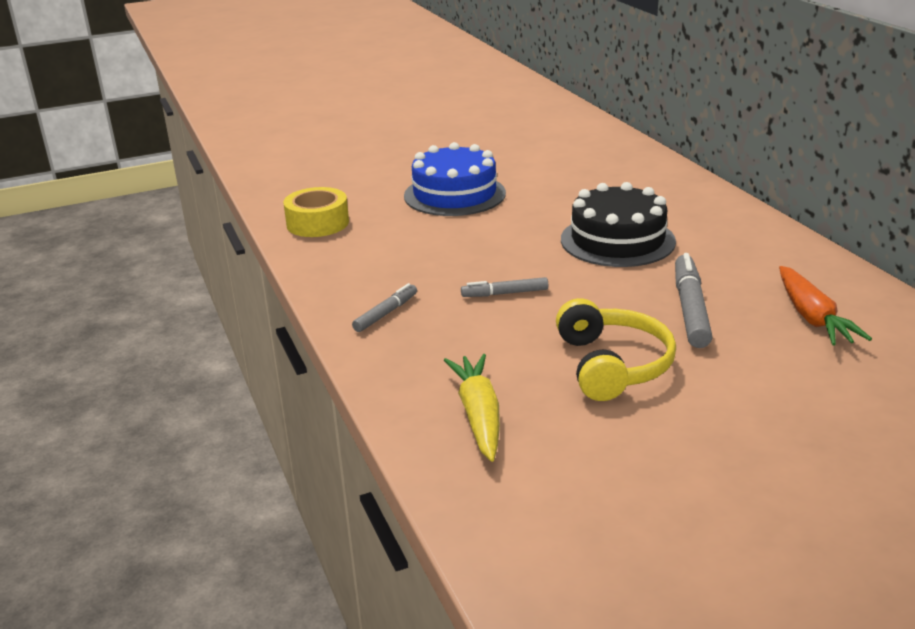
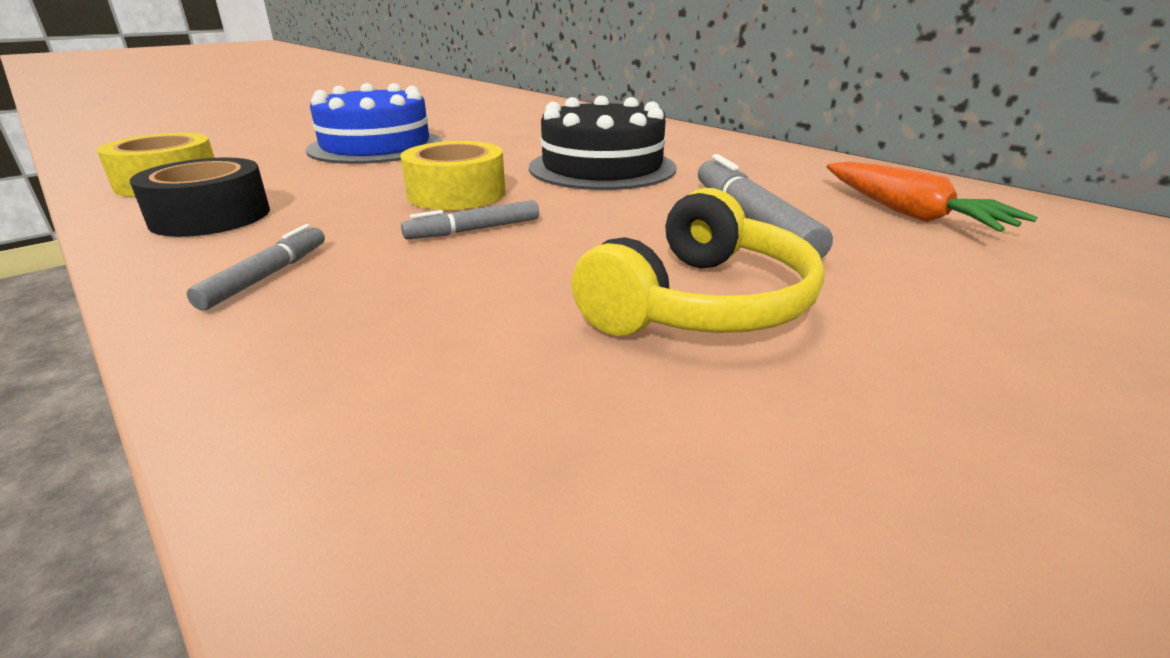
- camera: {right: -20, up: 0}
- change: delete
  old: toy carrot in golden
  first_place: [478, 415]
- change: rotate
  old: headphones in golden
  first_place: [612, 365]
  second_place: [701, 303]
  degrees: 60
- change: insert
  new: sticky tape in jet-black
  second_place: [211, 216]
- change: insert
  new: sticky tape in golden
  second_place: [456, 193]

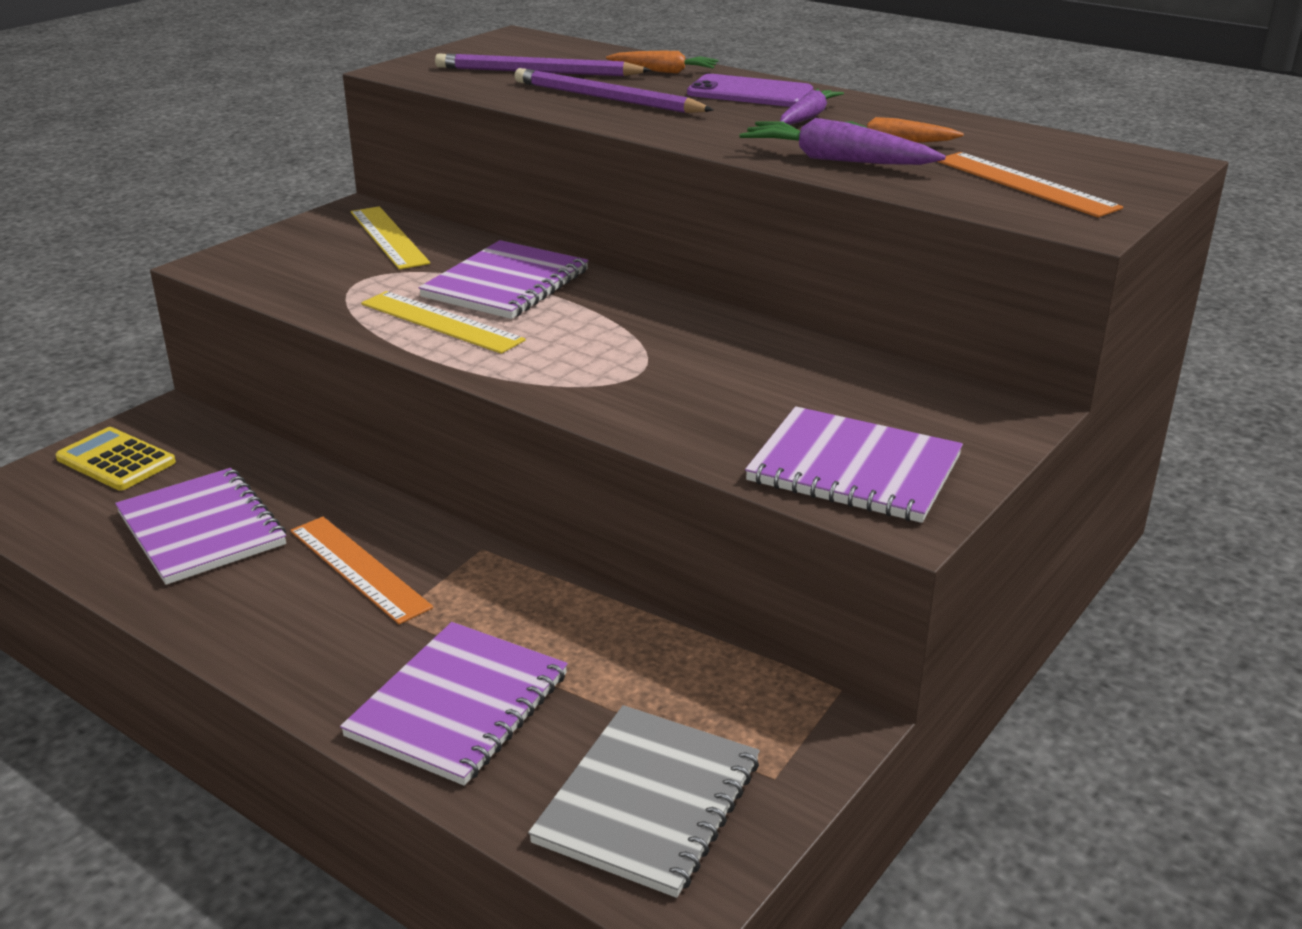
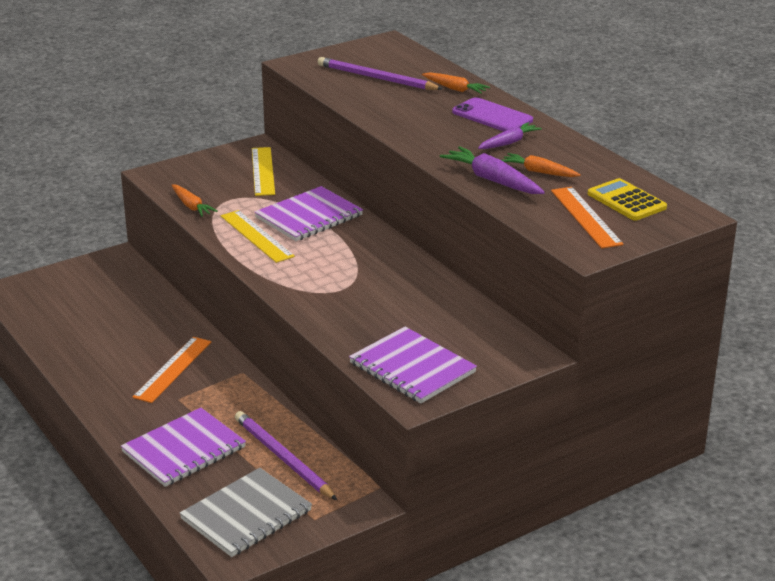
- camera: {right: 20, up: 0}
- change: move
  old: calculator in golden
  first_place: [116, 460]
  second_place: [626, 201]
- change: delete
  old: exercise book in purple
  first_place: [201, 529]
- change: rotate
  old: ruler in bright orange
  first_place: [358, 568]
  second_place: [173, 369]
  degrees: 45
- change: move
  old: wooden pencil in purple
  first_place: [606, 98]
  second_place: [283, 458]
- change: insert
  new: toy carrot in bright orange
  second_place: [191, 206]

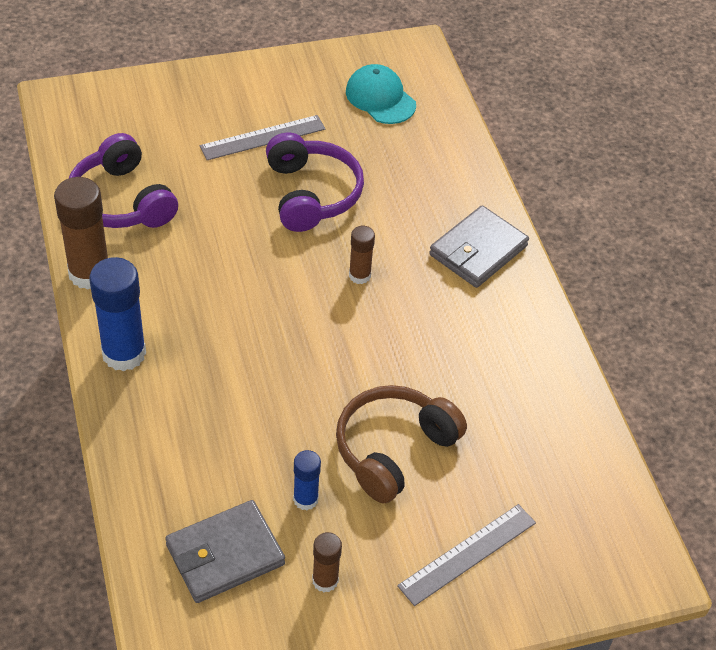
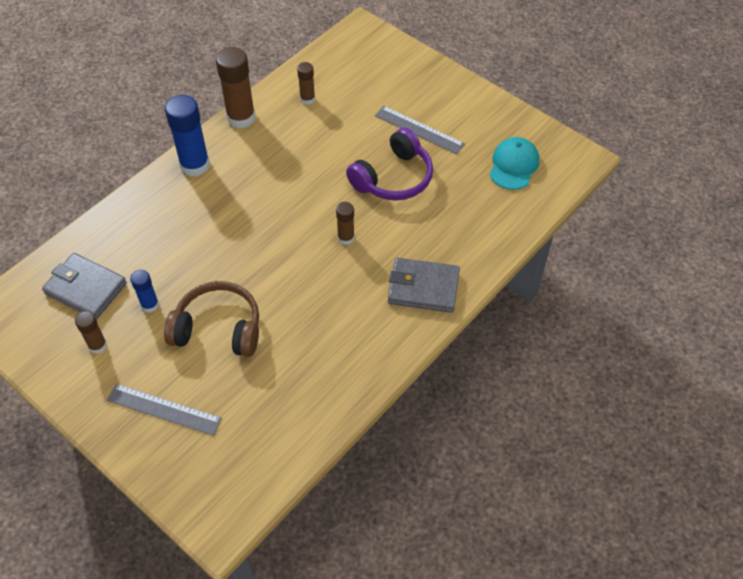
- camera: {right: 60, up: 5}
- change: replace
  old: headphones in purple
  new: glue in brown
  first_place: [122, 201]
  second_place: [307, 99]

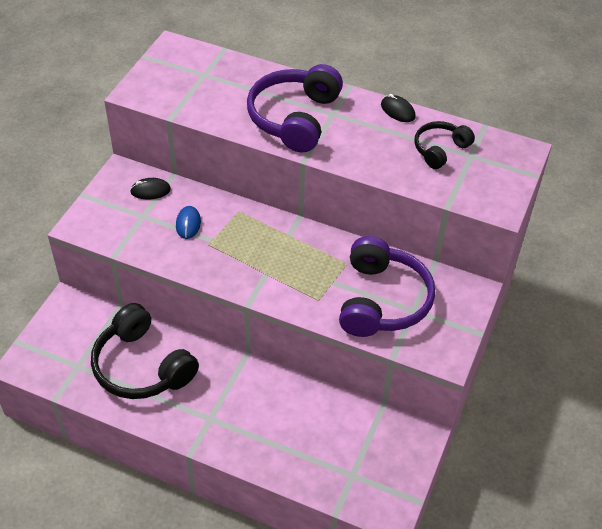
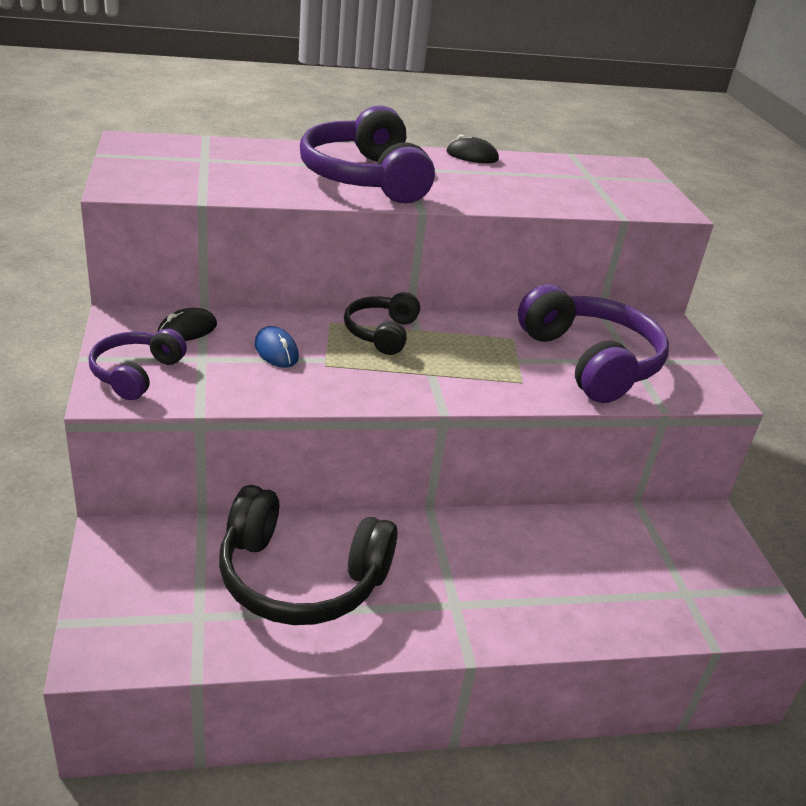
- camera: {right: -35, up: -15}
- change: move
  old: headphones in jet-black
  first_place: [440, 150]
  second_place: [381, 333]
- change: insert
  new: headphones in purple
  second_place: [136, 373]

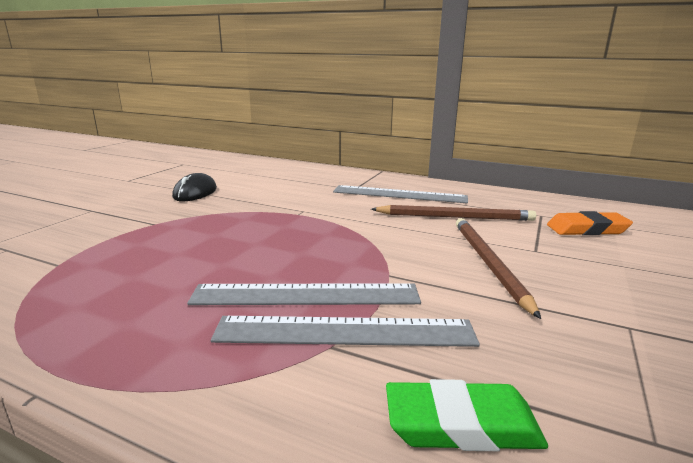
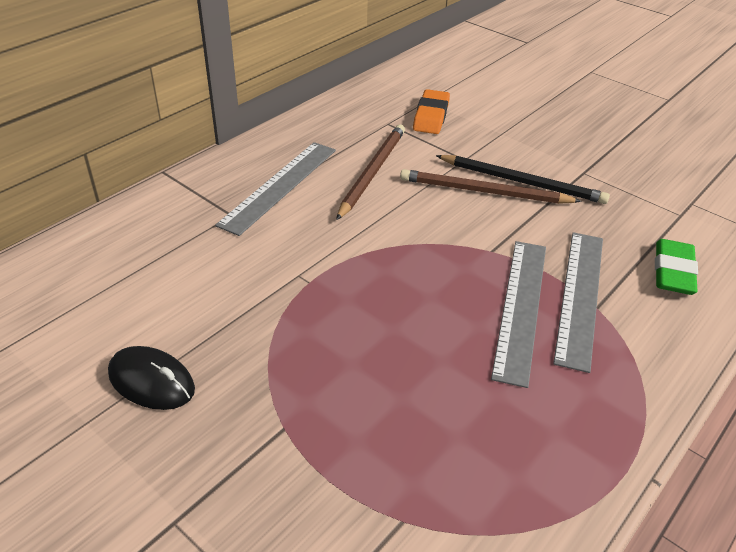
- camera: {right: -75, up: 20}
- change: insert
  new: wooden pencil in jet-black
  second_place: [522, 182]

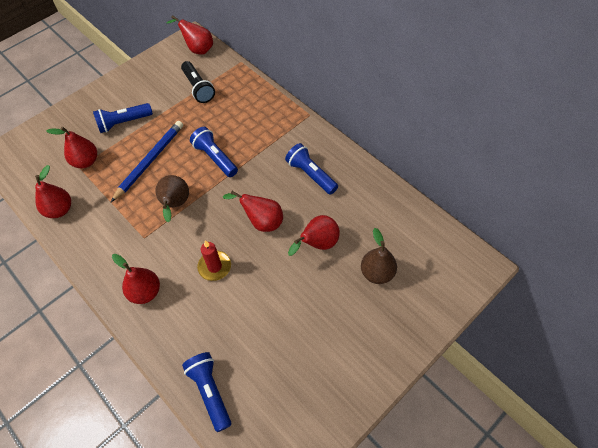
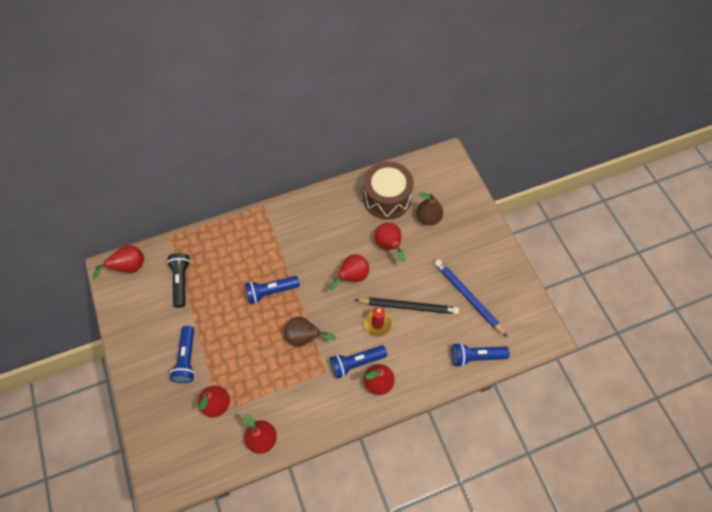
- camera: {right: -70, up: 5}
- change: move
  old: wooden pencil in cobalt
  first_place: [150, 161]
  second_place: [468, 297]
- change: rotate
  old: torch in jet-black
  first_place: [198, 88]
  second_place: [181, 281]
  degrees: -90
- change: move
  old: torch in cobalt
  first_place: [311, 175]
  second_place: [356, 363]
- change: insert
  new: wooden pencil in jet-black
  second_place: [408, 306]
- change: insert
  new: toy drum in brown
  second_place: [387, 198]

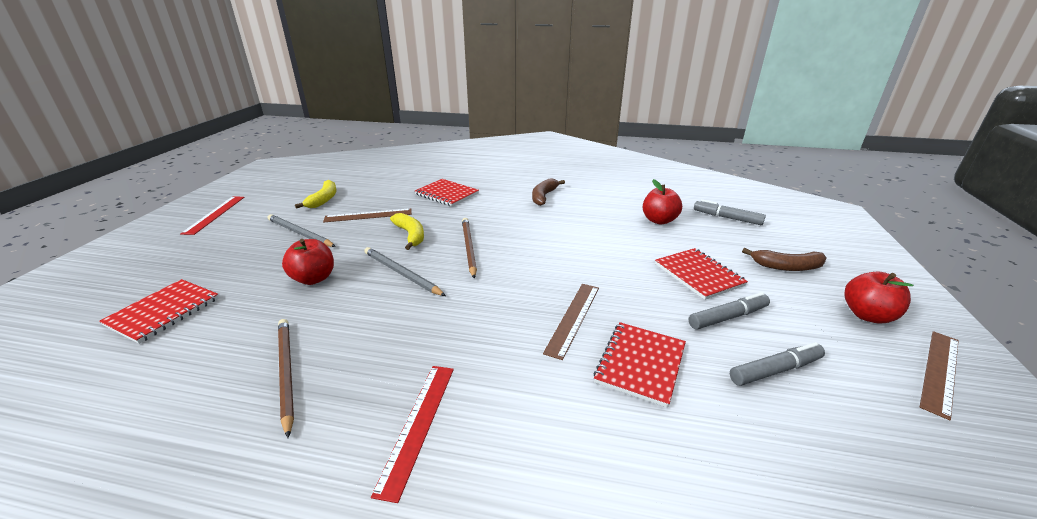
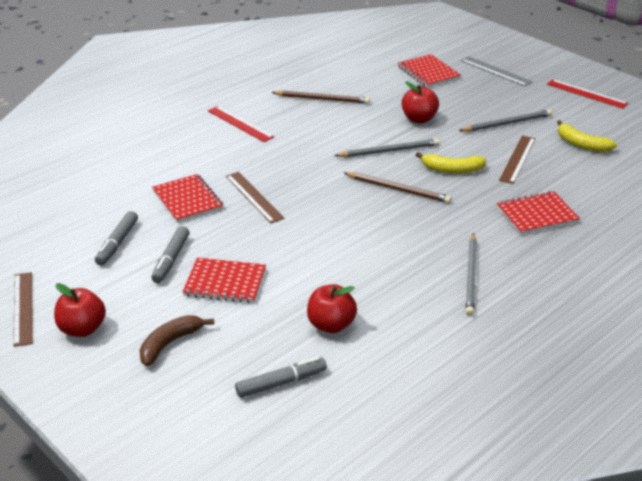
- camera: {right: 125, up: 5}
- change: replace
  old: banana in brown
  new: wooden pencil in ash-grey
  first_place: [543, 196]
  second_place: [471, 276]
- change: insert
  new: ruler in ash-grey
  second_place: [496, 71]

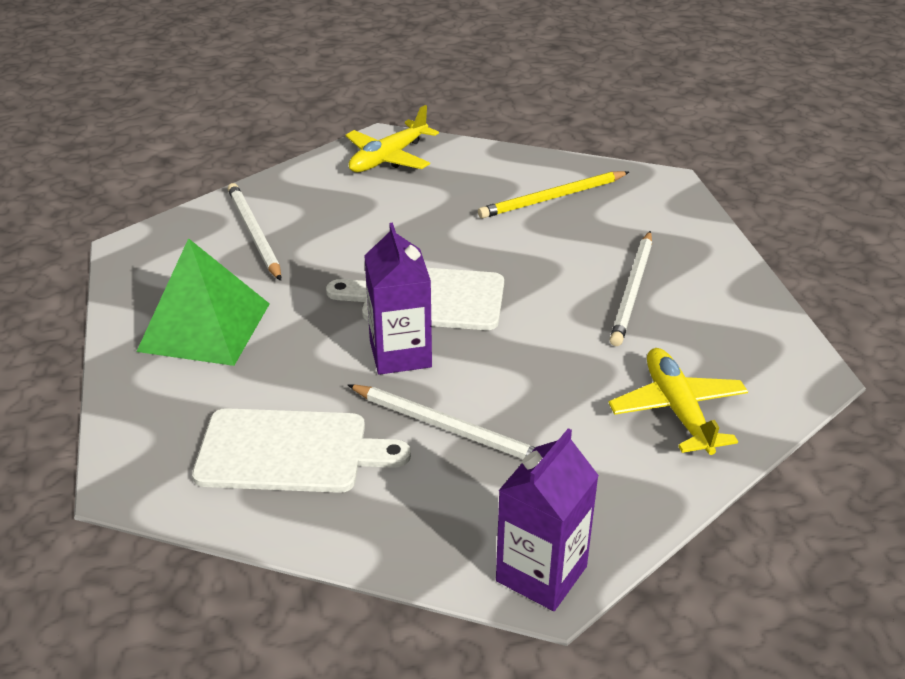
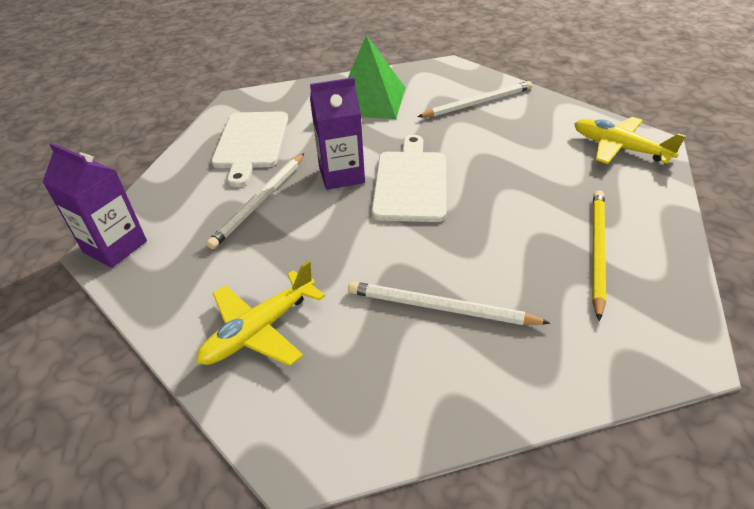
- camera: {right: 90, up: 5}
- change: rotate
  old: wooden pencil in golden
  first_place: [552, 198]
  second_place: [597, 251]
  degrees: 45
- change: rotate
  old: aeroplane in golden
  first_place: [677, 410]
  second_place: [260, 330]
  degrees: 150

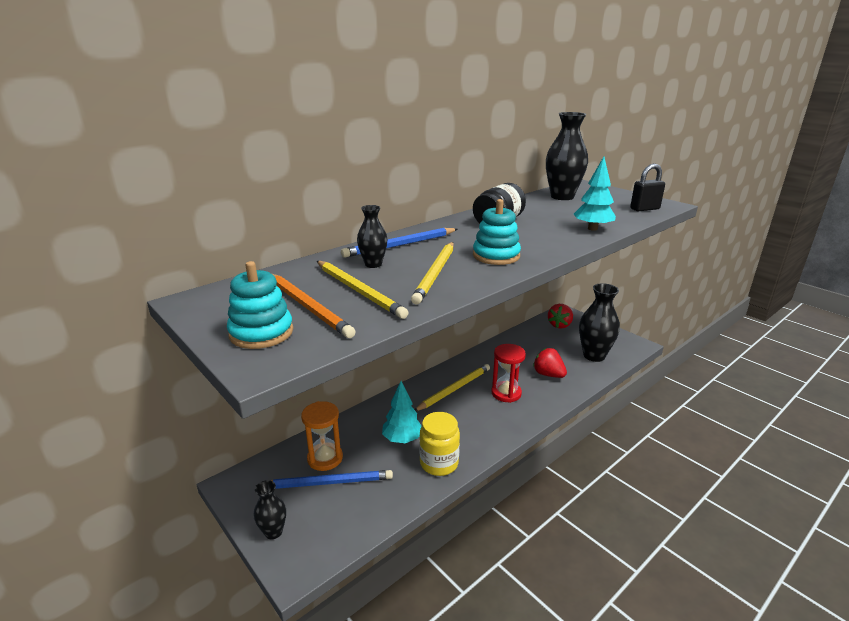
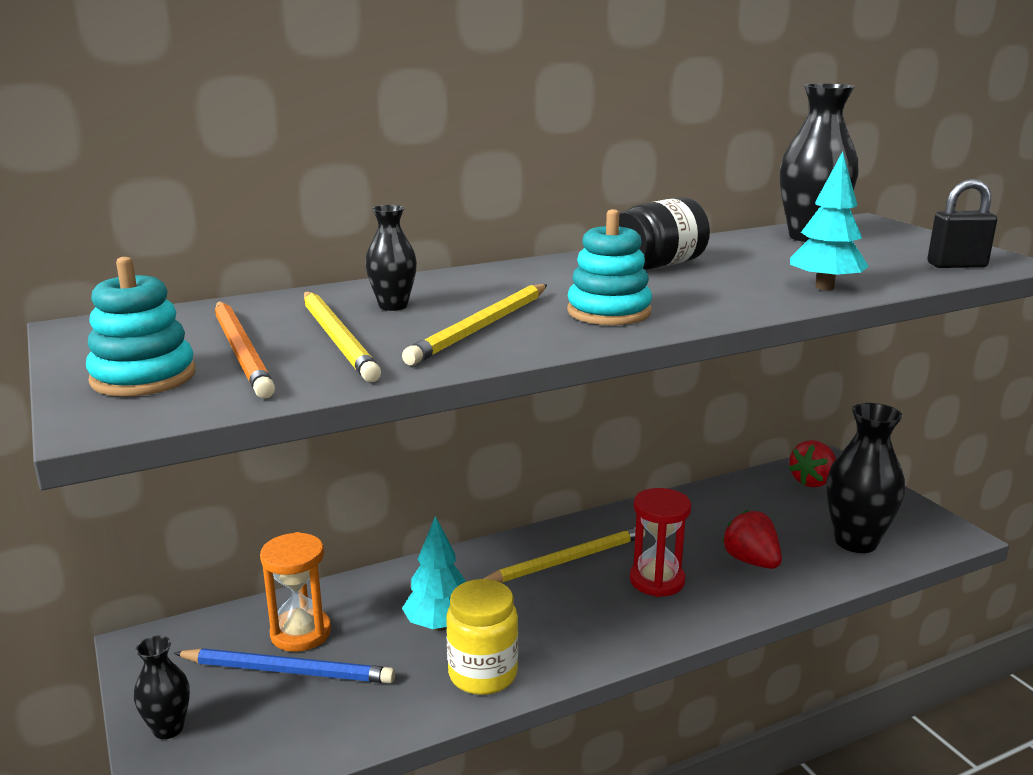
- camera: {right: 15, up: -5}
- change: delete
  old: wooden pencil in cobalt
  first_place: [400, 245]

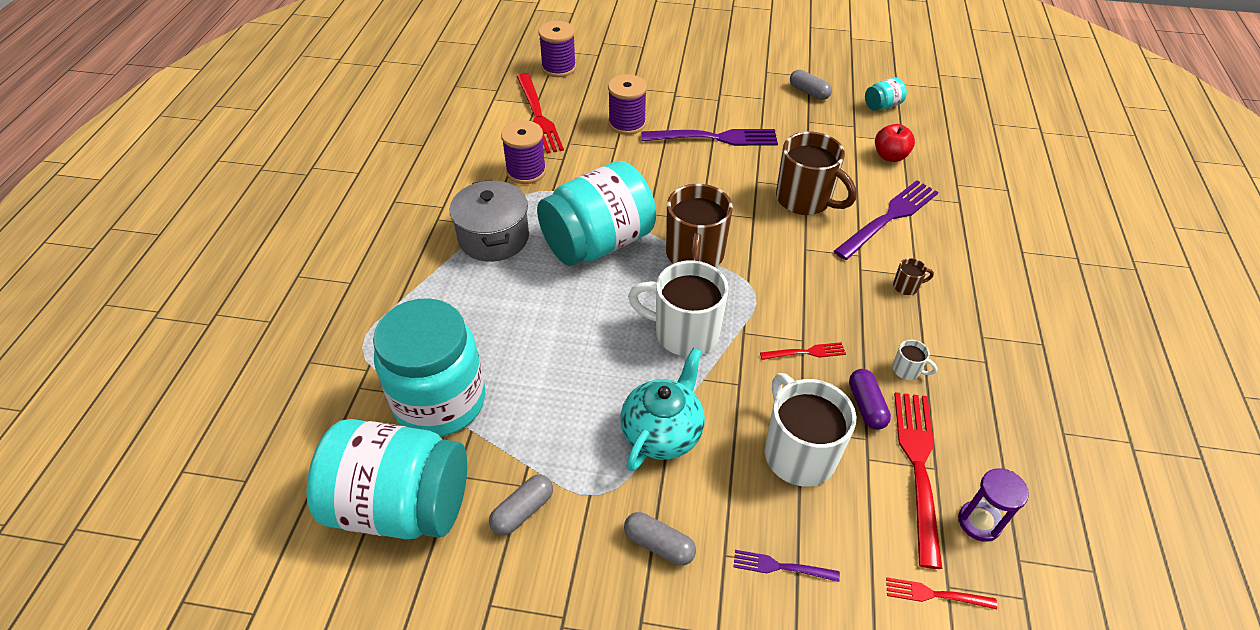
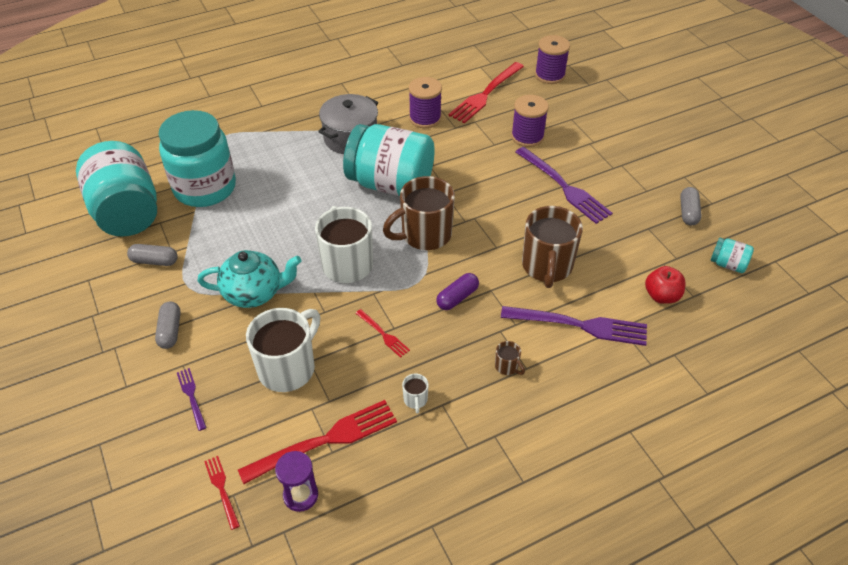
- camera: {right: 55, up: 0}
- change: move
  old: pill in purple
  first_place: [866, 406]
  second_place: [457, 297]

